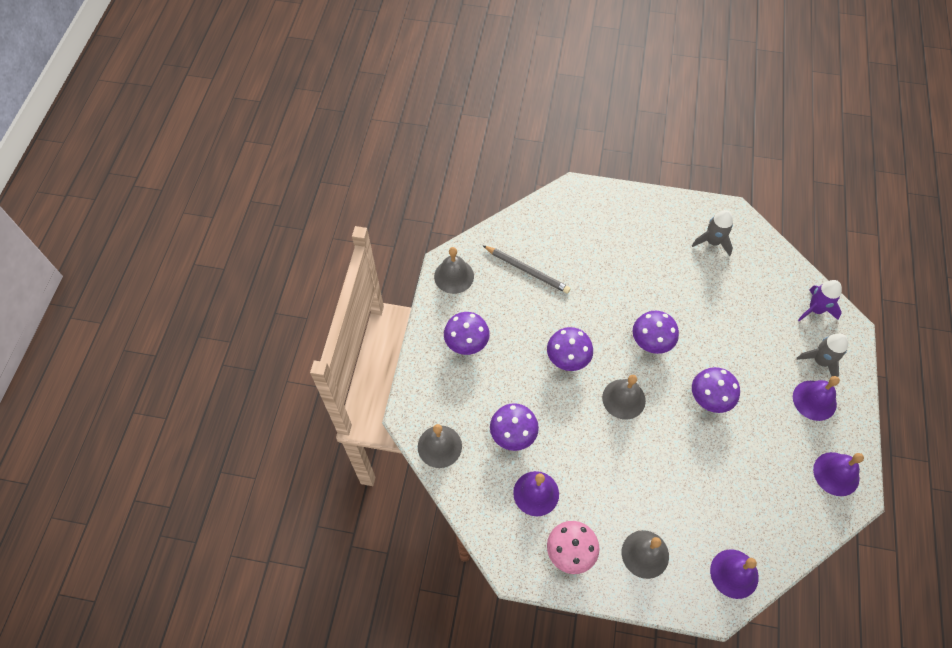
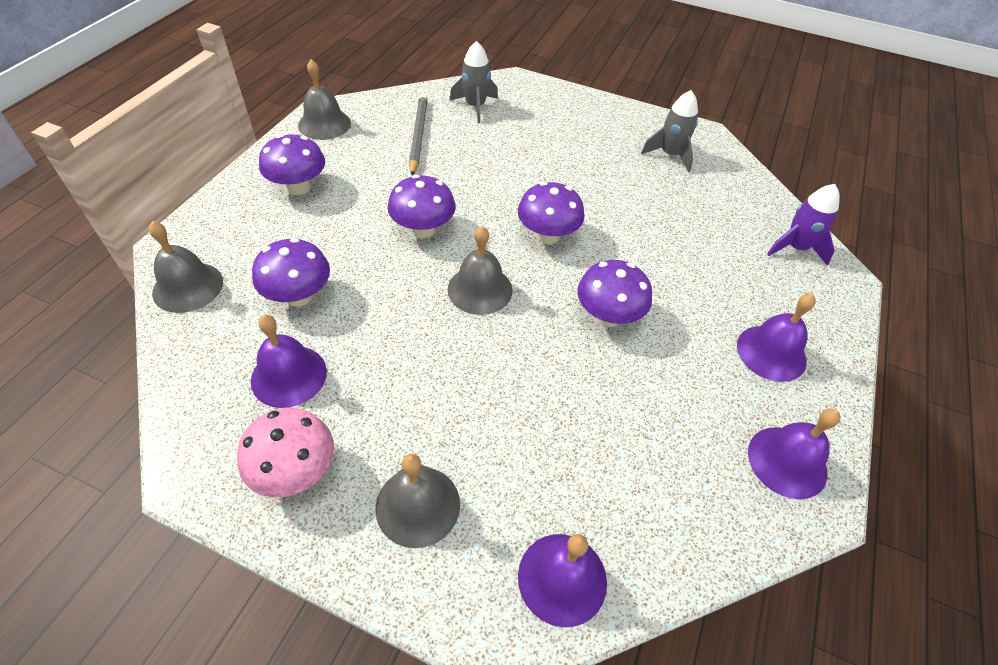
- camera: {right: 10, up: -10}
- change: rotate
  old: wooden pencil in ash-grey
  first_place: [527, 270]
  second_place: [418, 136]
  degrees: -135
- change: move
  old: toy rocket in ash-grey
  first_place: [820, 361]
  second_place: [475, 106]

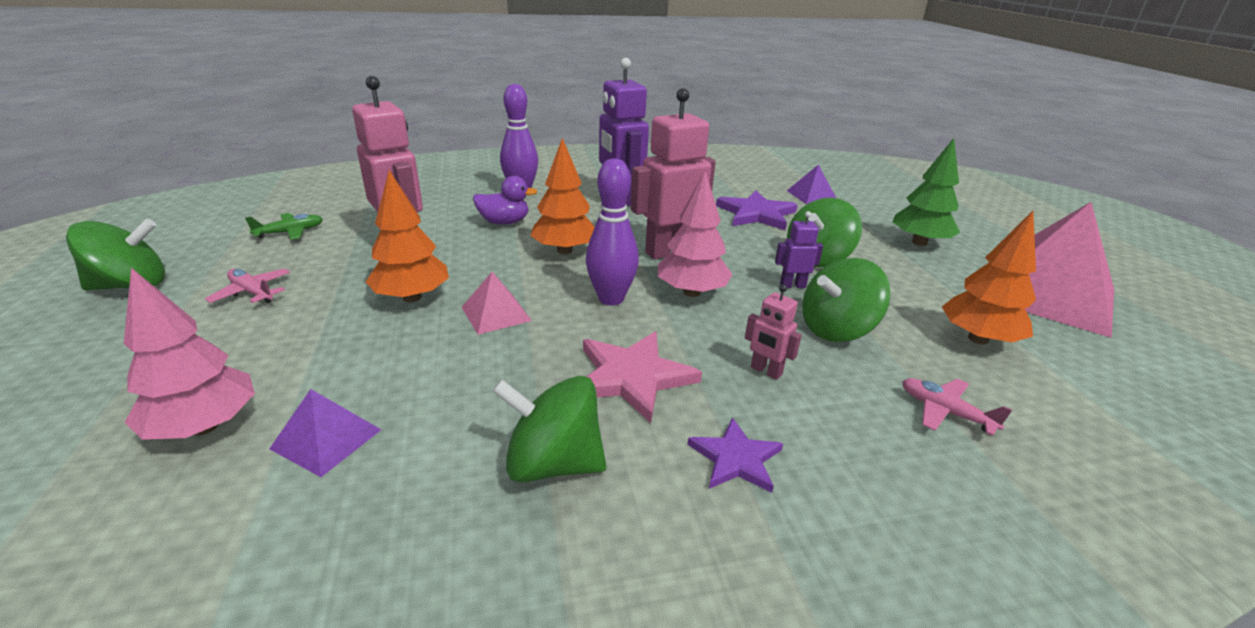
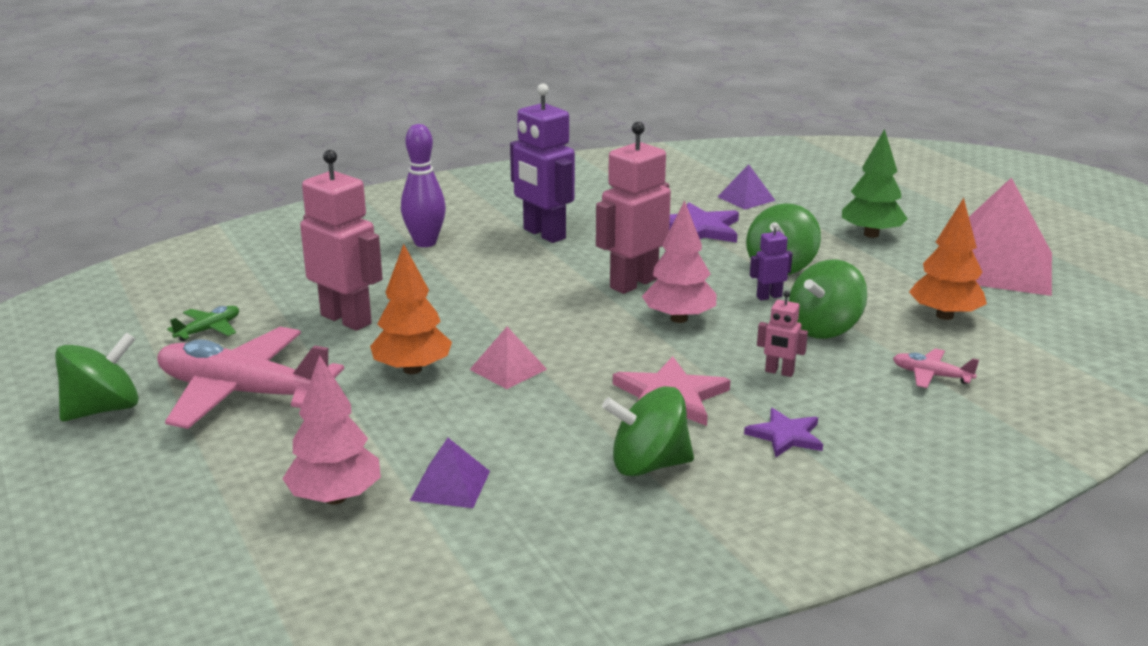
- camera: {right: -15, up: -5}
- change: resize
  old: aeroplane in rose-pink
  first_place: [252, 292]
  second_place: [243, 393]
  factor: 2.37
- change: delete
  old: duck in purple
  first_place: [504, 222]
- change: delete
  old: fir tree in bright orange
  first_place: [564, 250]
- change: delete
  old: tenpin in purple
  first_place: [611, 299]

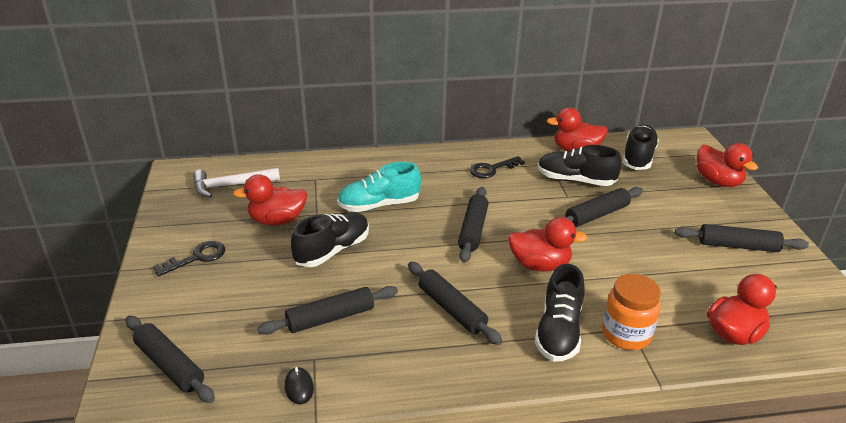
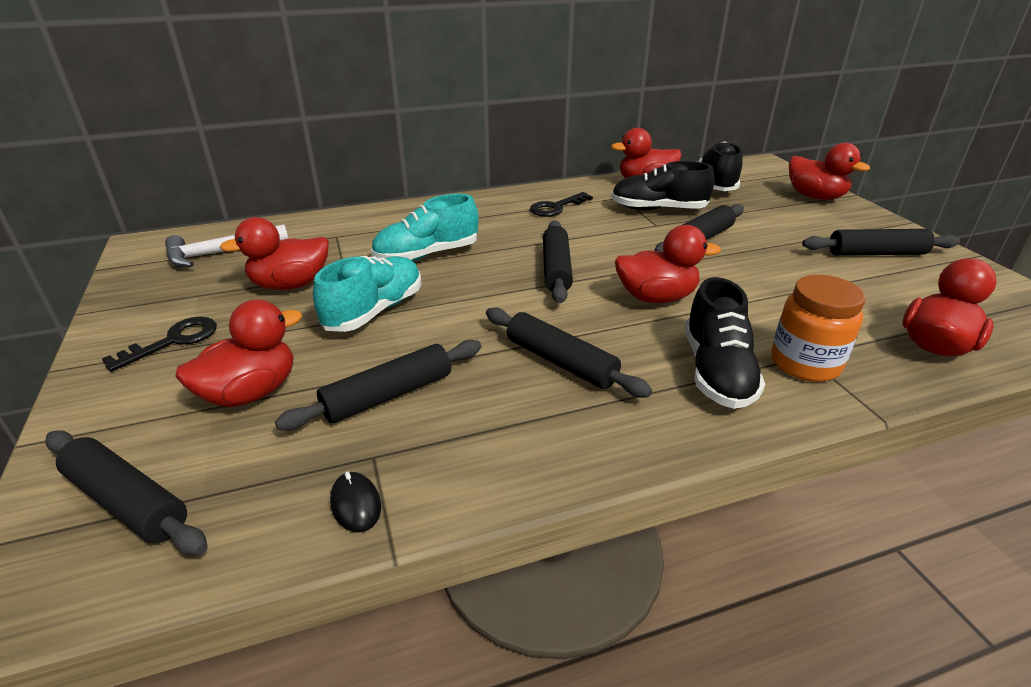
- camera: {right: -10, up: 0}
- change: recolor
  old: sneaker in jet-black
  new: sneaker in aqua
  first_place: [332, 250]
  second_place: [374, 311]
- change: insert
  new: duck in crimson
  second_place: [251, 393]

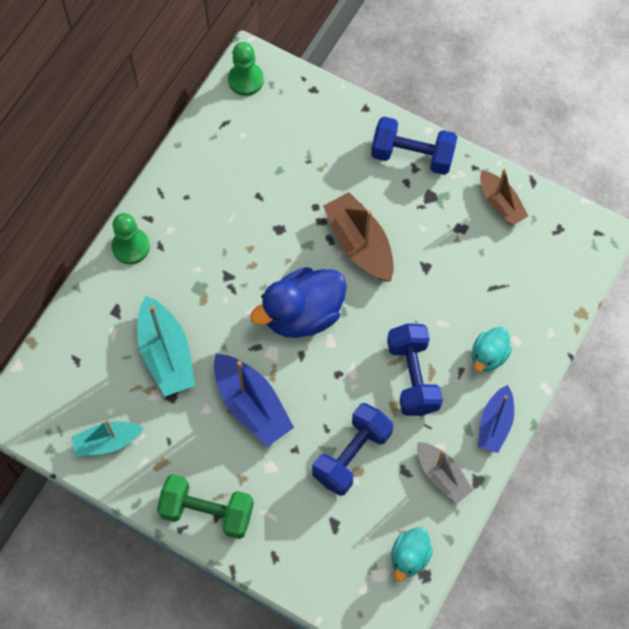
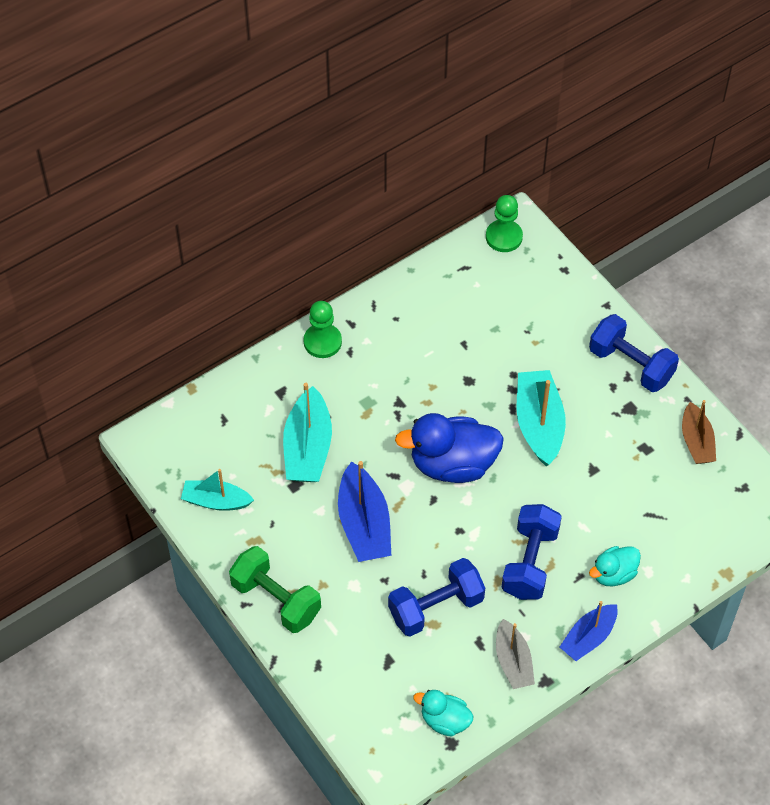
- camera: {right: 25, up: -10}
- change: recolor
  old: boat in brown
  new: boat in aqua
  first_place: [360, 244]
  second_place: [539, 424]
- change: rotate
  old: duck in aqua
  first_place: [409, 557]
  second_place: [445, 720]
  degrees: 60

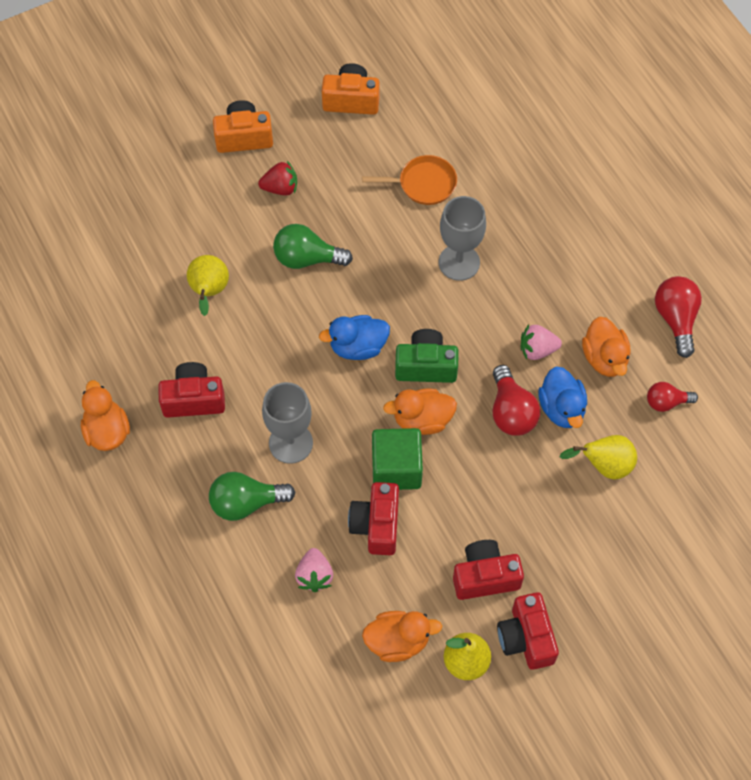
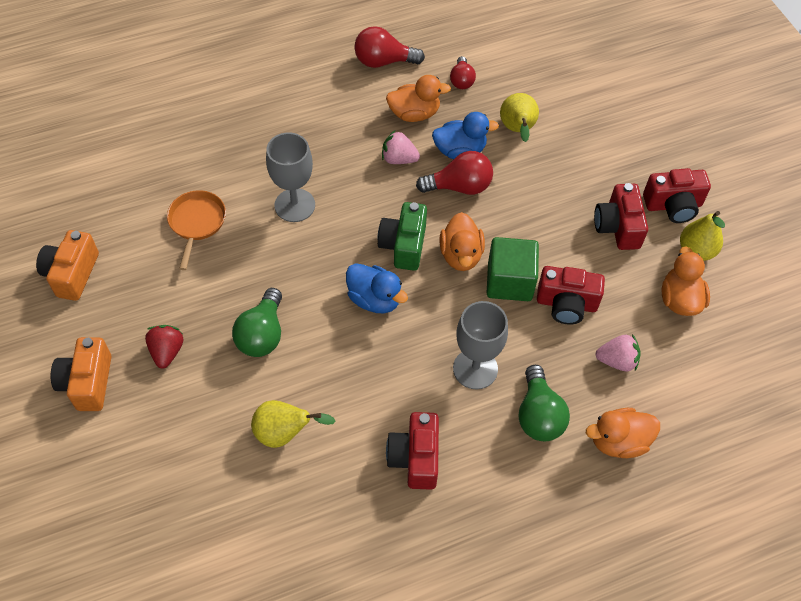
- camera: {right: -85, up: -5}
- change: move
  old: duck in bright orange
  first_place: [107, 431]
  second_place: [618, 441]
- change: rotate
  old: duck in cobalt
  first_place: [358, 347]
  second_place: [374, 299]
  degrees: -45
- change: rotate
  old: berry in rose-pink
  first_place: [537, 350]
  second_place: [399, 159]
  degrees: 105

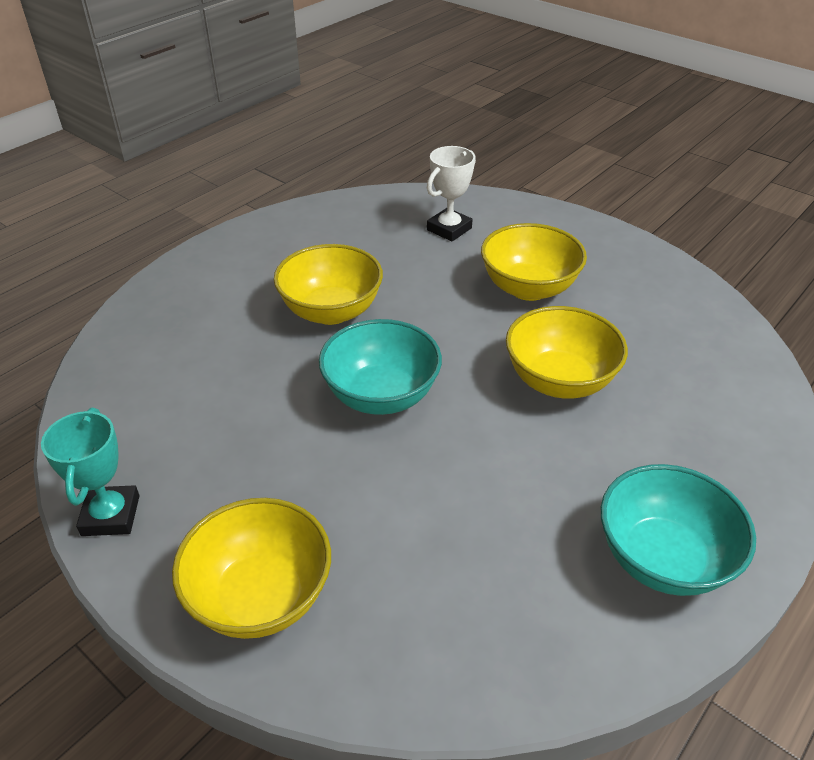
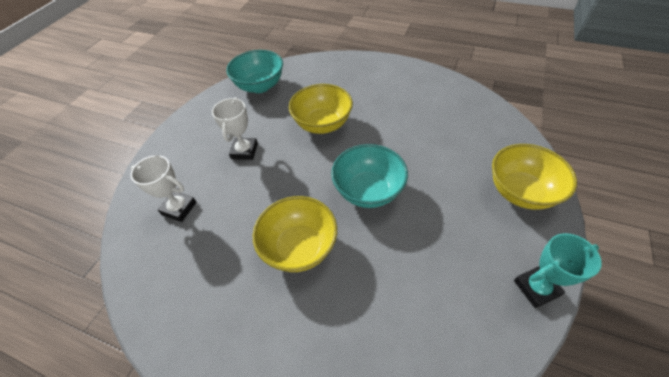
- camera: {right: -105, up: 10}
- change: replace
  old: serving bowl in golden
  new: prize cup in pure white
  first_place: [528, 288]
  second_place: [244, 151]
- change: move
  old: serving bowl in aqua
  first_place: [662, 558]
  second_place: [260, 86]

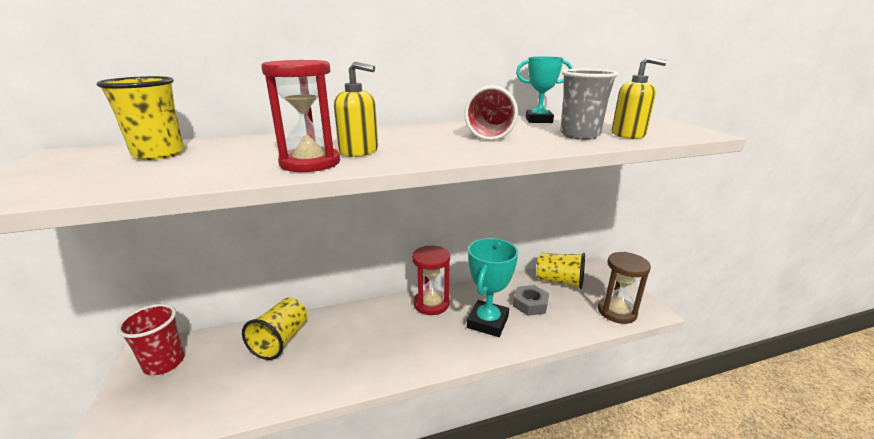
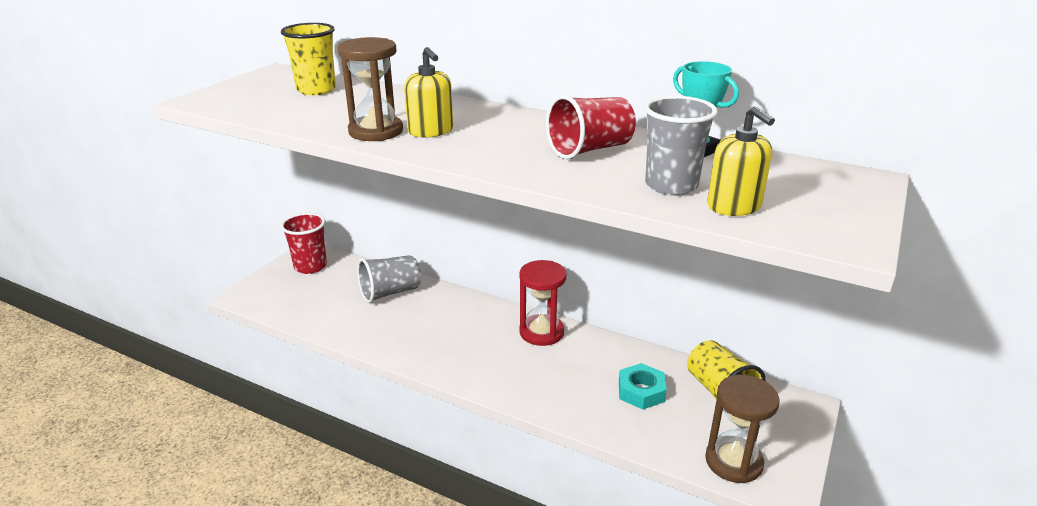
- camera: {right: 45, up: 5}
- change: recolor
  old: beaker in golden
  new: beaker in ash-grey
  first_place: [281, 340]
  second_place: [390, 292]
- change: recolor
  old: sandglass in crimson
  new: sandglass in brown
  first_place: [310, 163]
  second_place: [376, 131]
- change: delete
  old: prize cup in aqua
  first_place: [487, 322]
- change: recolor
  old: hex nut in ash-grey
  new: hex nut in aqua
  first_place: [530, 304]
  second_place: [641, 391]

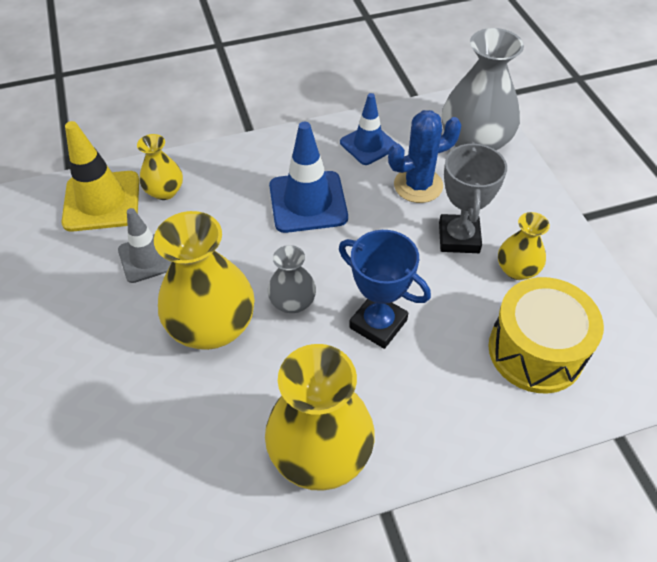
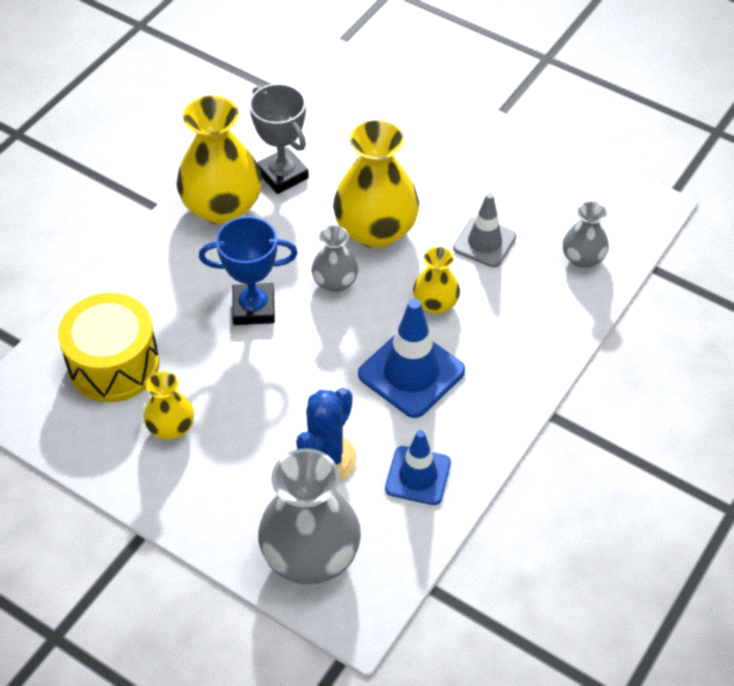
- camera: {right: 140, up: 0}
- change: replace
  old: road cone in golden
  new: tall vase in ash-grey
  first_place: [102, 201]
  second_place: [582, 258]
- change: move
  old: tall vase in golden
  first_place: [165, 191]
  second_place: [435, 303]
- change: move
  old: prize cup in ash-grey
  first_place: [459, 238]
  second_place: [282, 175]

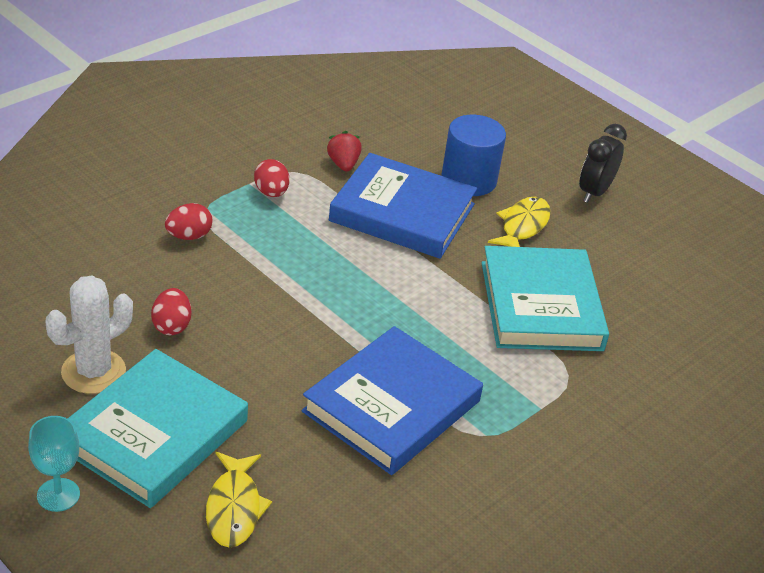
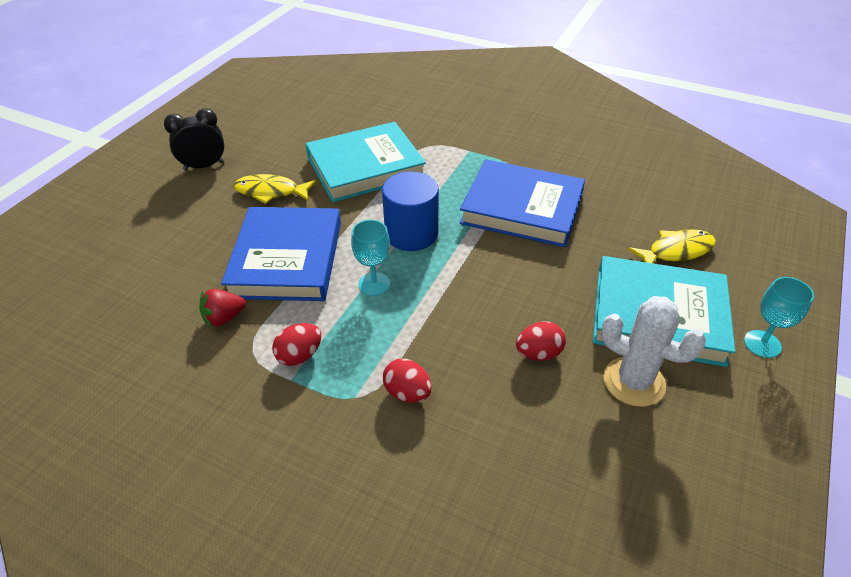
- camera: {right: -105, up: 5}
- change: move
  old: cylinder shape in cobalt
  first_place: [469, 180]
  second_place: [411, 234]
- change: rotate
  old: bedside clock in jet-black
  first_place: [594, 192]
  second_place: [204, 166]
  degrees: 150
- change: insert
  new: chalice in aqua
  second_place: [374, 284]

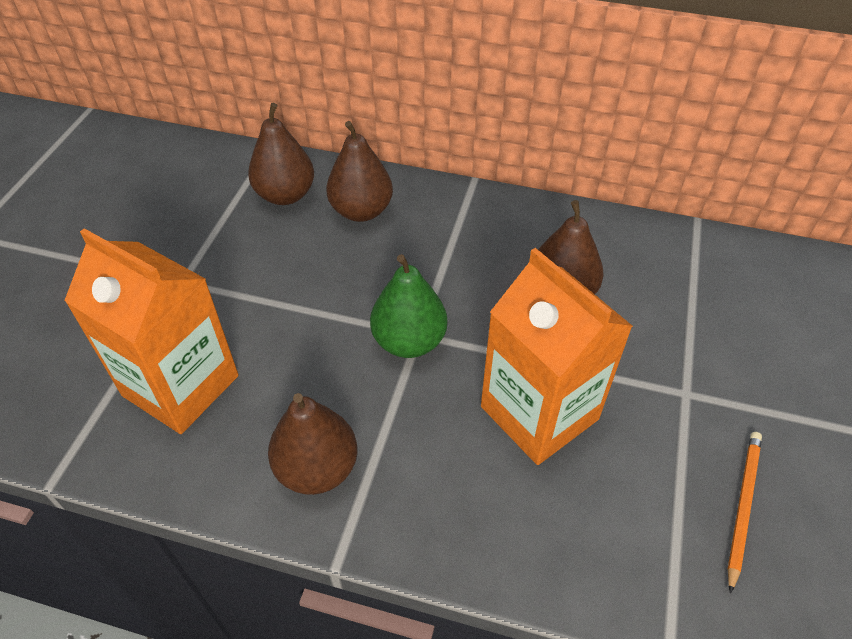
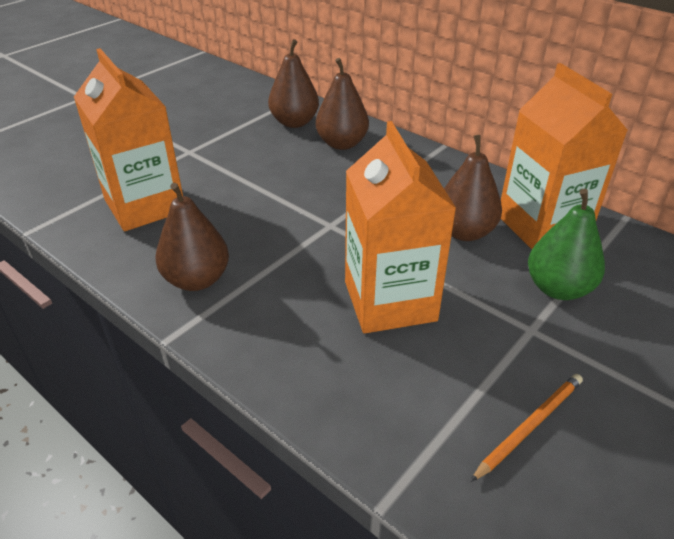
- camera: {right: 25, up: -10}
- change: move
  old: pear in green
  first_place: [409, 341]
  second_place: [558, 288]
- change: insert
  new: carton in bright orange
  second_place: [542, 226]

